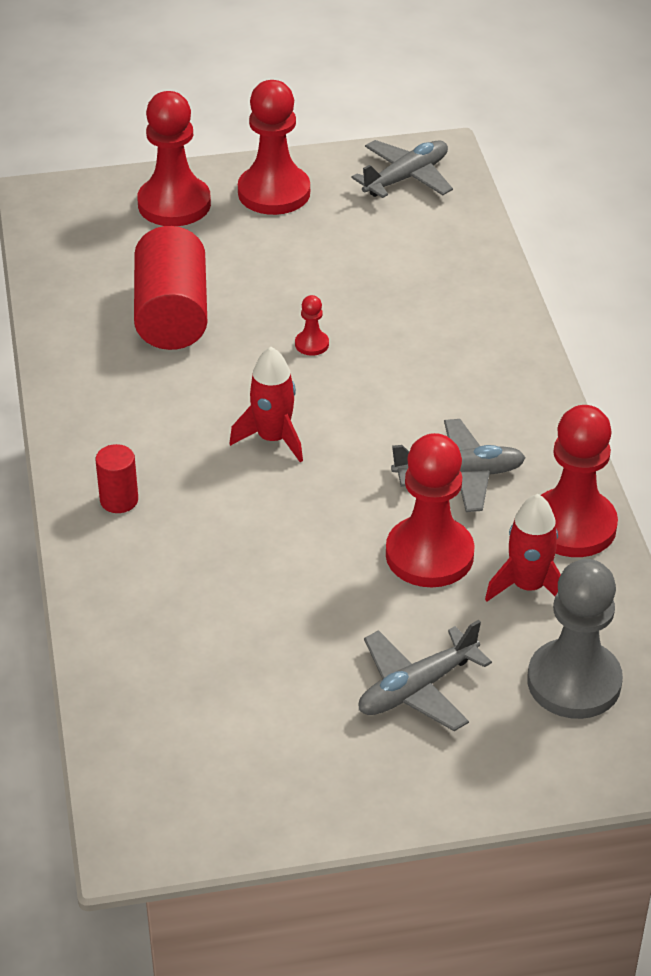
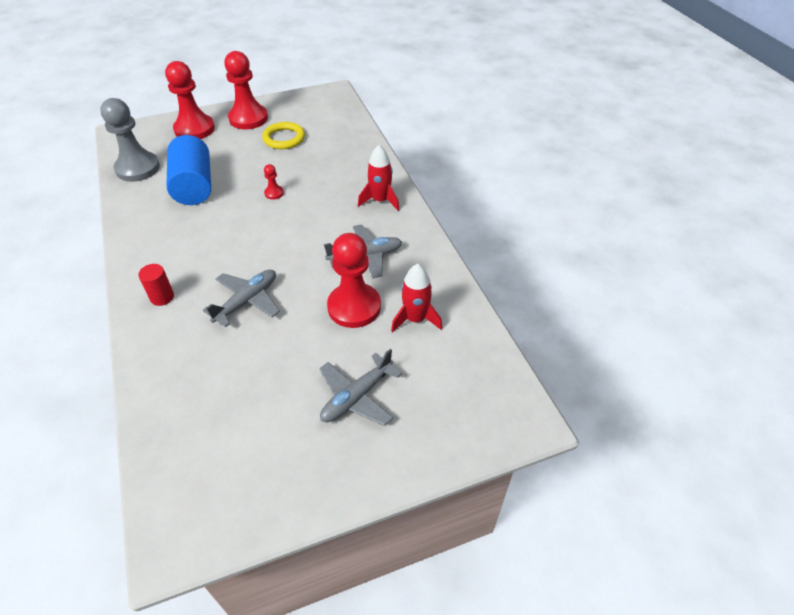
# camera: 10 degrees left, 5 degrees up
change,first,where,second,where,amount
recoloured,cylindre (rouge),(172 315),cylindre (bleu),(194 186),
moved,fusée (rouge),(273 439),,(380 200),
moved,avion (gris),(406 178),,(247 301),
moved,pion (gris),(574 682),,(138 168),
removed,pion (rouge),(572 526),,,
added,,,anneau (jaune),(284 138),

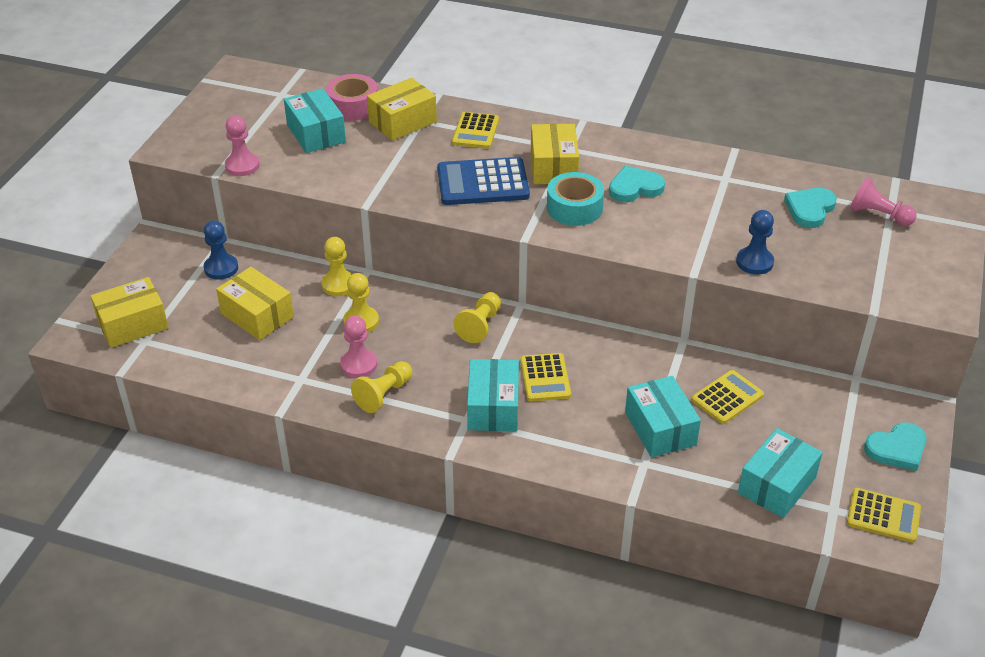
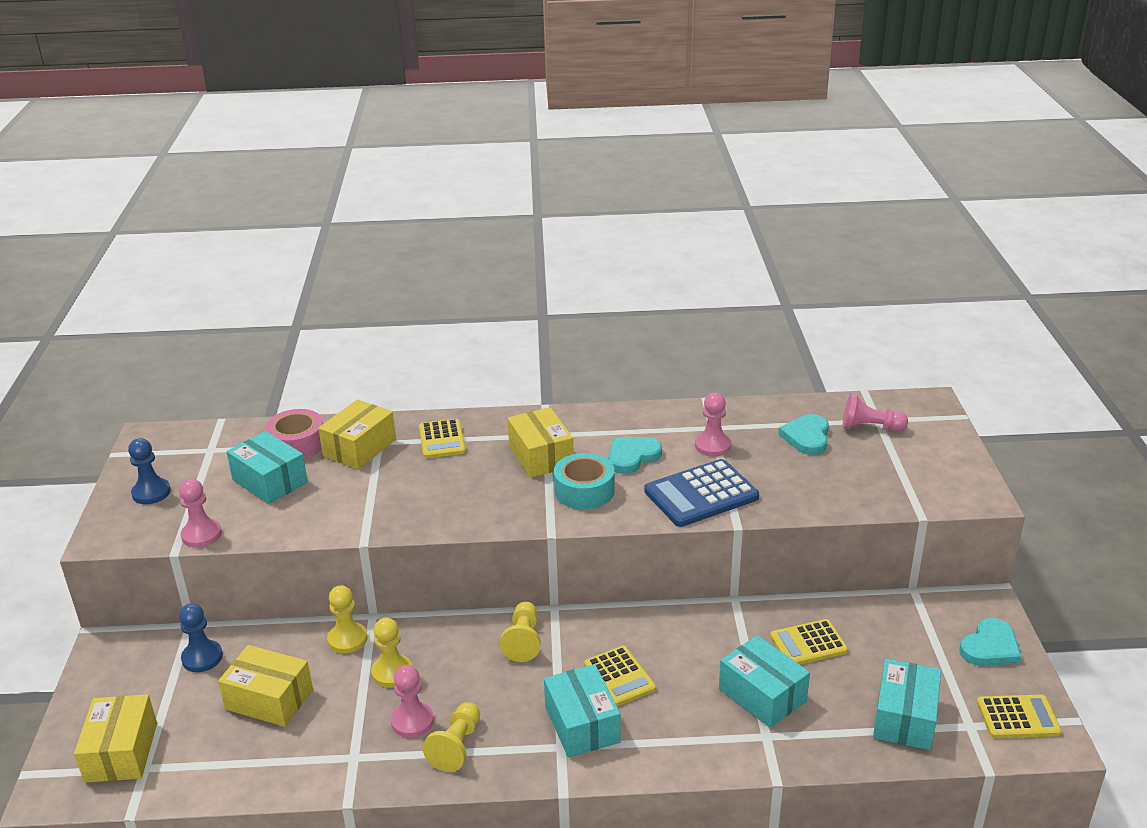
# camera: 20 degrees left, 10 degrees down
change,first,where,second,where,amount
turned,boîte (jaune),(133 324),,(121 752),45 degrees counterclockwise
moved,calculatrice (bleu),(483 183),,(701 494),
turned,calculatrice (jaune),(727 397),,(808 643),135 degrees counterclockwise
moved,pion (bleu),(754 262),,(151 493),
added,,,pion (rose),(712 446),

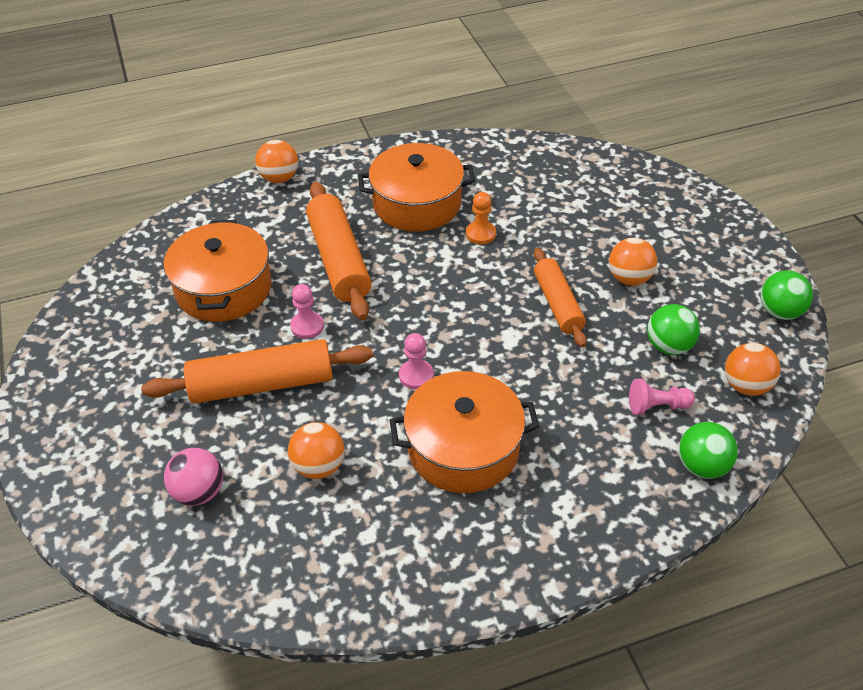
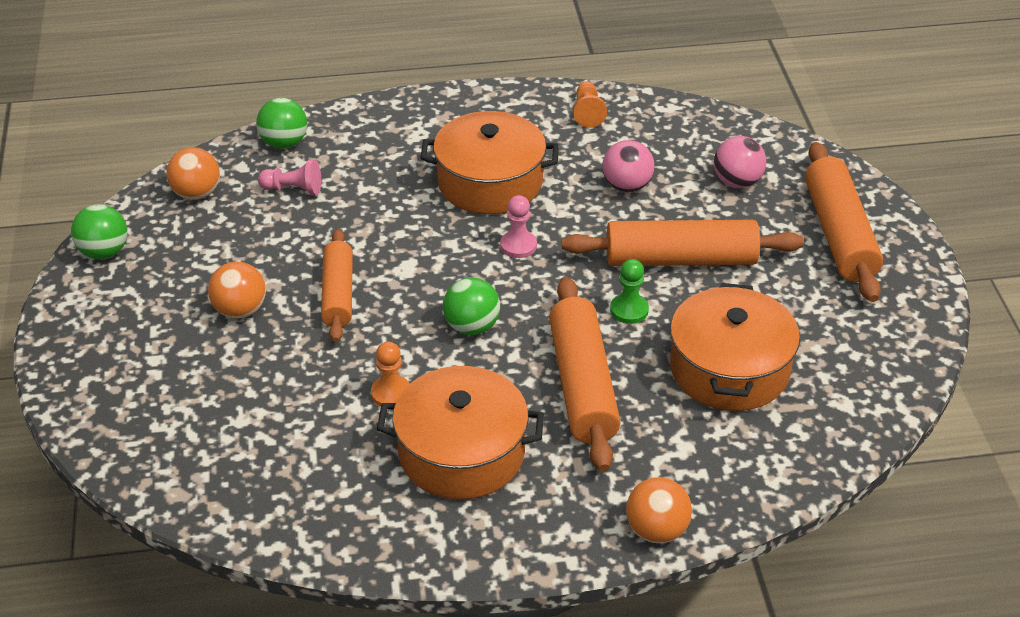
# camera: 170 degrees left, 5 degrees down
change,first,where,second,where,amount
recoloured,balle (orange),(319 466),balle (rose),(627 186),
recoloured,pion (rose),(307 326),pion (vert),(629 310),
moved,balle (vert),(668 346),,(472 327),
added,,,pion (orange),(587 113),
added,,,rouleau à pâtisserie (orange),(839 234),

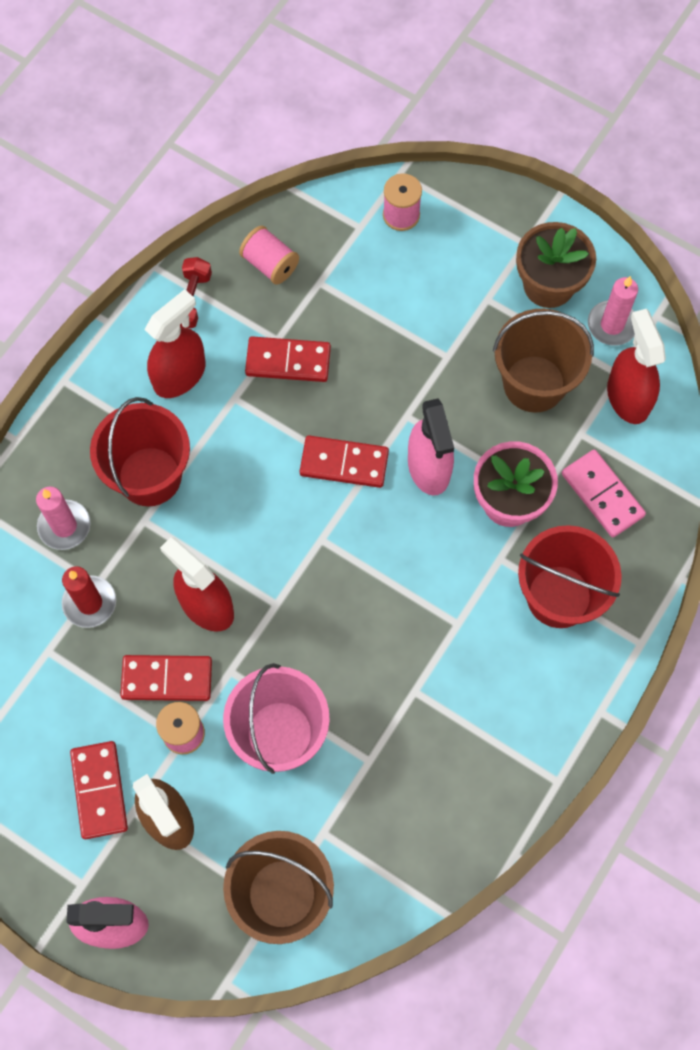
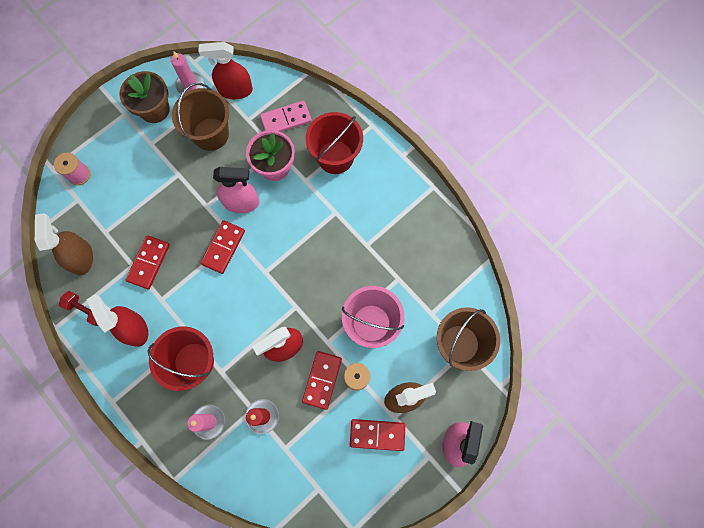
# camera: 75 degrees left, 5 degrees up
change,first,where,second,where,amount
replaced,bobine (rose),(270 264),vaporisateur (marron),(81 257),

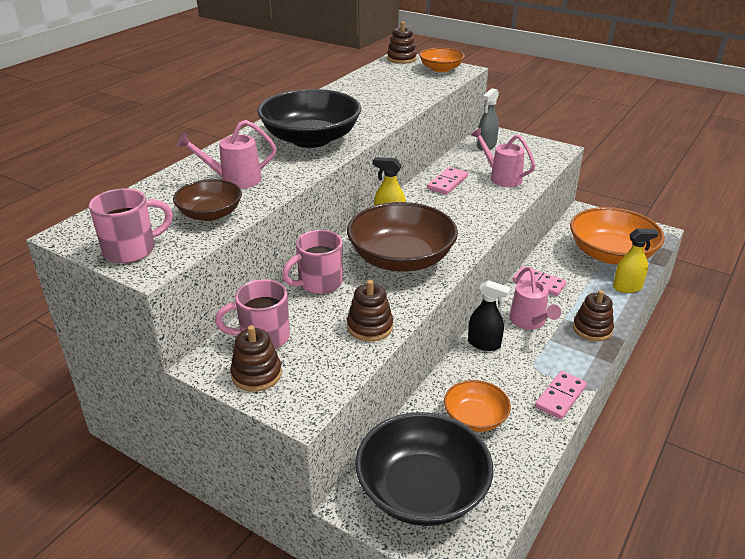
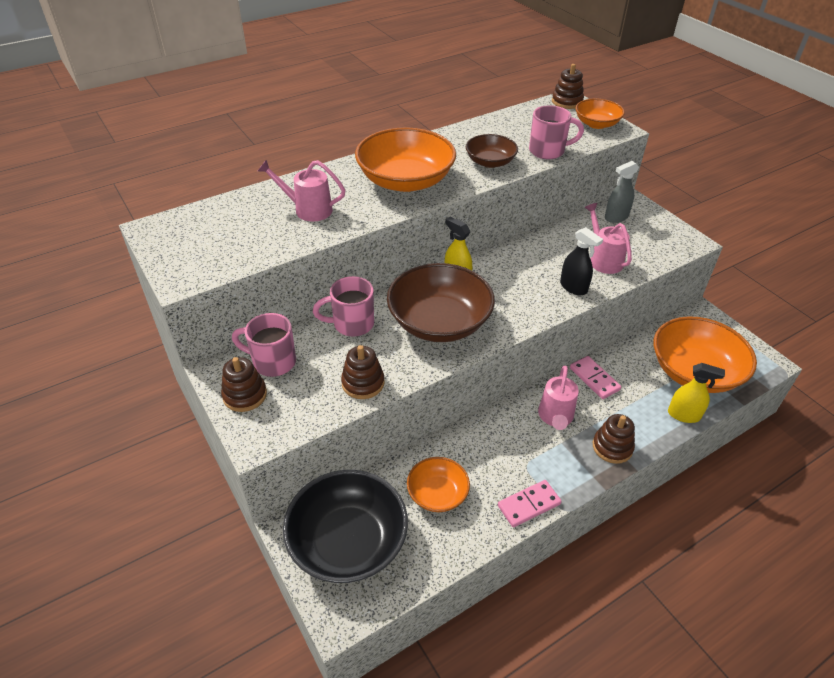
# camera: 25 degrees right, 10 degrees up
change,first,where,second,where,amount
moved,tasse (rose),(132 250),,(548 151),
moved,bol (marron),(210 214),,(490 162),
recoloured,bol (noir),(311 139),bol (orange),(405 181),
removed,domino (rose),(447 183),,,
moved,vaporisateur (noir),(484 344),,(573 287),

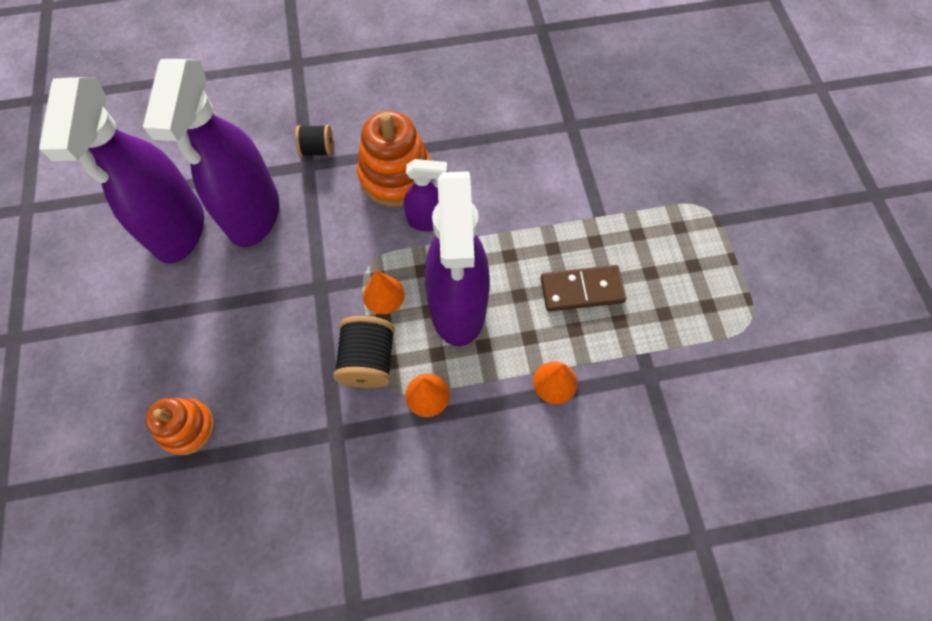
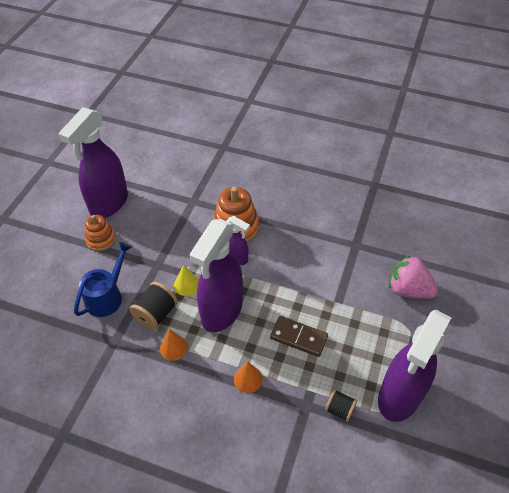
# camera: 30 degrees right, 15 degrees down
change,first,where,second,where,amount
moved,vaporisateur (violet),(253 215),,(399 396),
moved,jouet à empiler (orange),(187 427),,(101 239),
moved,bobine (noir),(317 149),,(339 409),
recoloured,cône (orange),(383 295),cône (jaune),(187 285),
added,,,arrosoir (bleu),(107 296),
added,,,fraise (rose),(408 290),

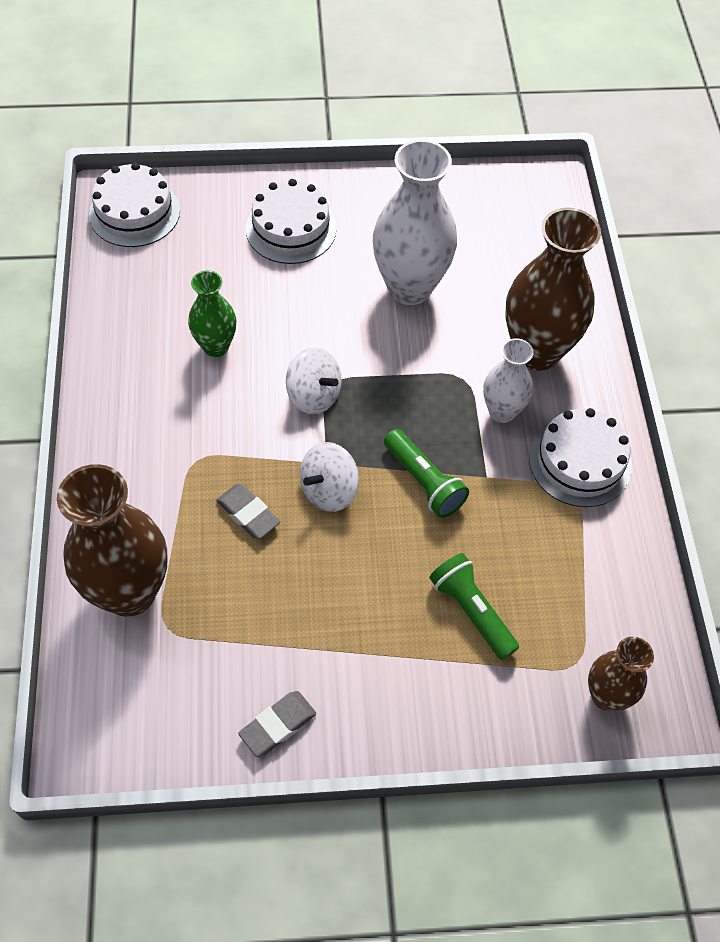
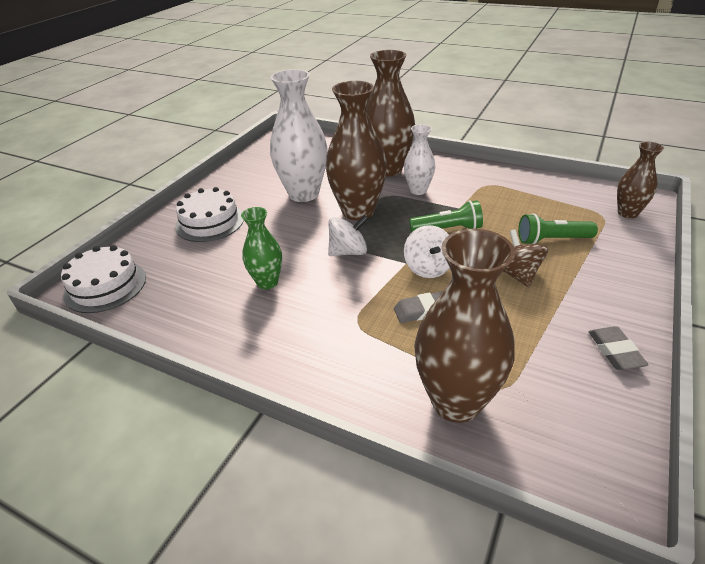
# camera: 55 degrees left, 20 degrees down
change,first,where,second,where,amount
removed,gâteau (blanc),(580 462),,,
added,,,vase (marron),(358 211),
added,,,toupie (marron),(516 274),

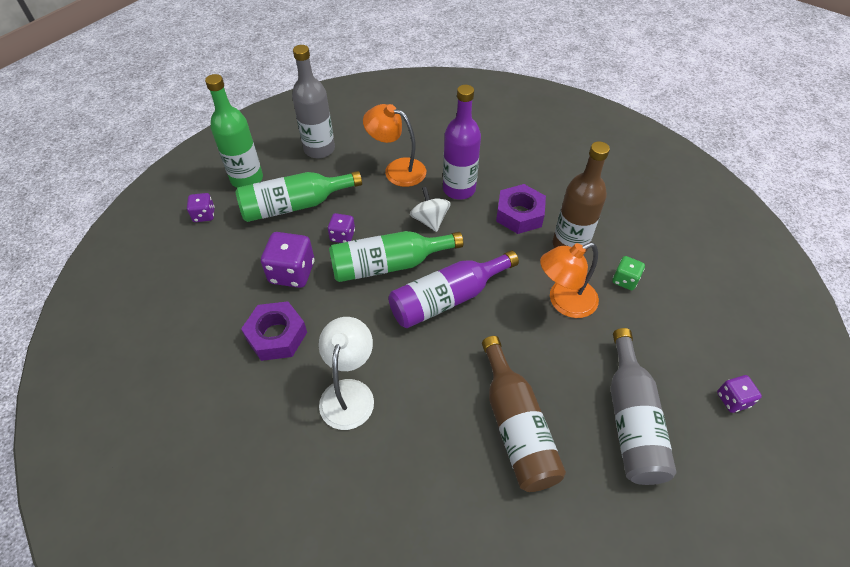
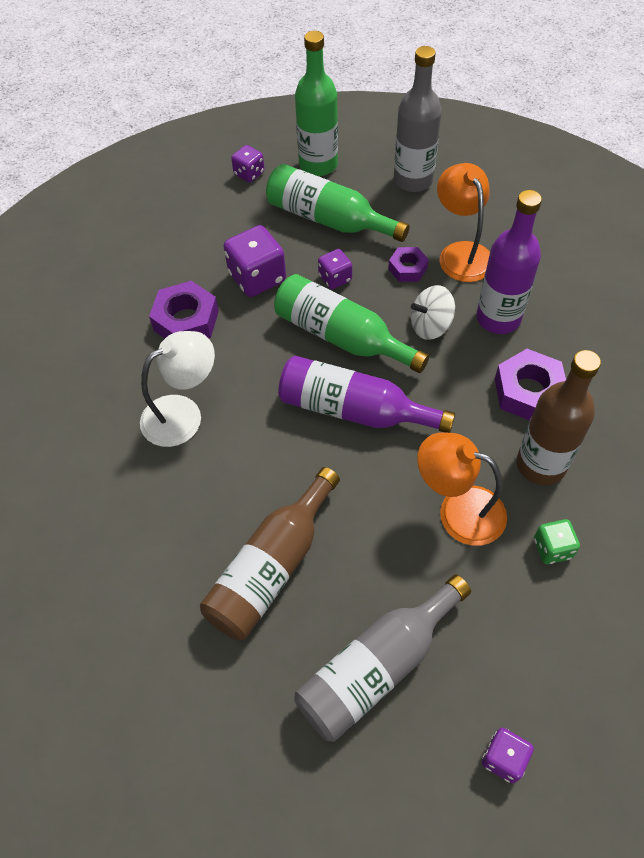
# camera: 50 degrees right, 5 degrees up
change,first,where,second,where,amount
turned,toupie (blanc),(430 220),,(430 326),135 degrees counterclockwise
added,,,écrou (violet),(407 268),

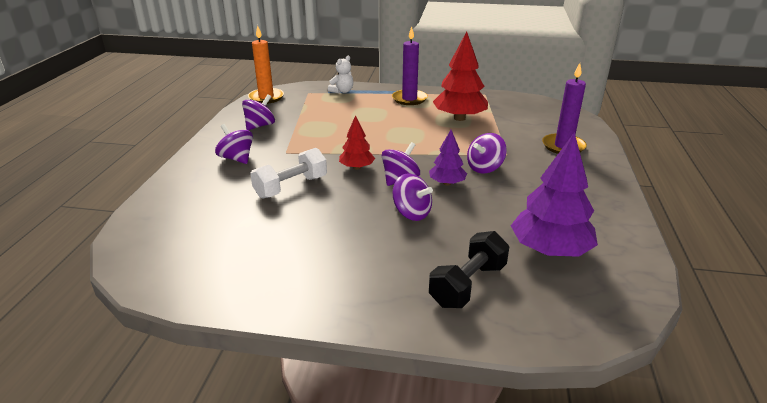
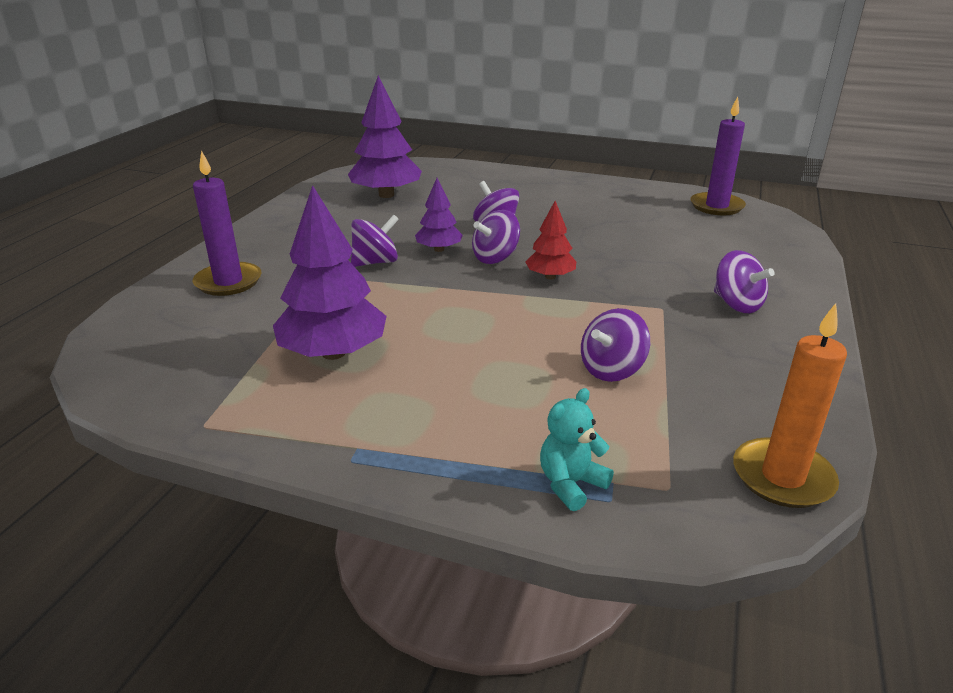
# camera: 170 degrees left, 0 degrees up
change,first,where,second,where,amount
moved,toupie (violet),(260 126),,(612 369),
removed,haltère (blanc),(291 187),,,
recoloured,ours en peluche (blanc),(342 91),ours en peluche (turquoise),(571 484),
moved,bougie (violet),(409 99),,(716 206),
removed,haltère (noir),(468 285),,,
recoloured,arbre (rouge),(459 118),arbre (violet),(333 353),

